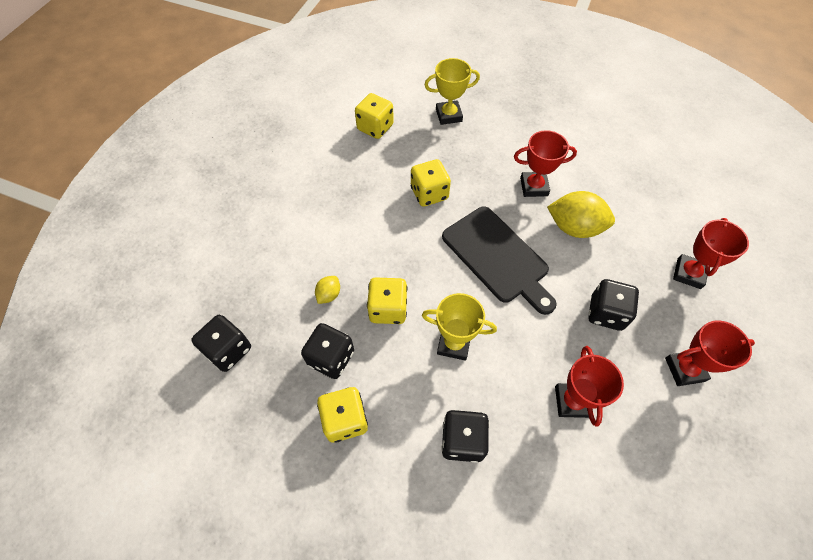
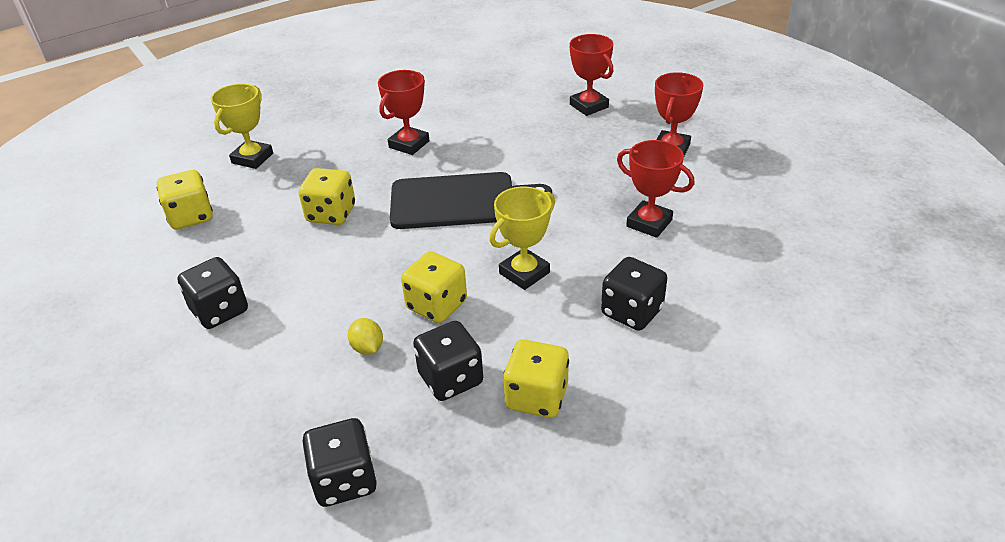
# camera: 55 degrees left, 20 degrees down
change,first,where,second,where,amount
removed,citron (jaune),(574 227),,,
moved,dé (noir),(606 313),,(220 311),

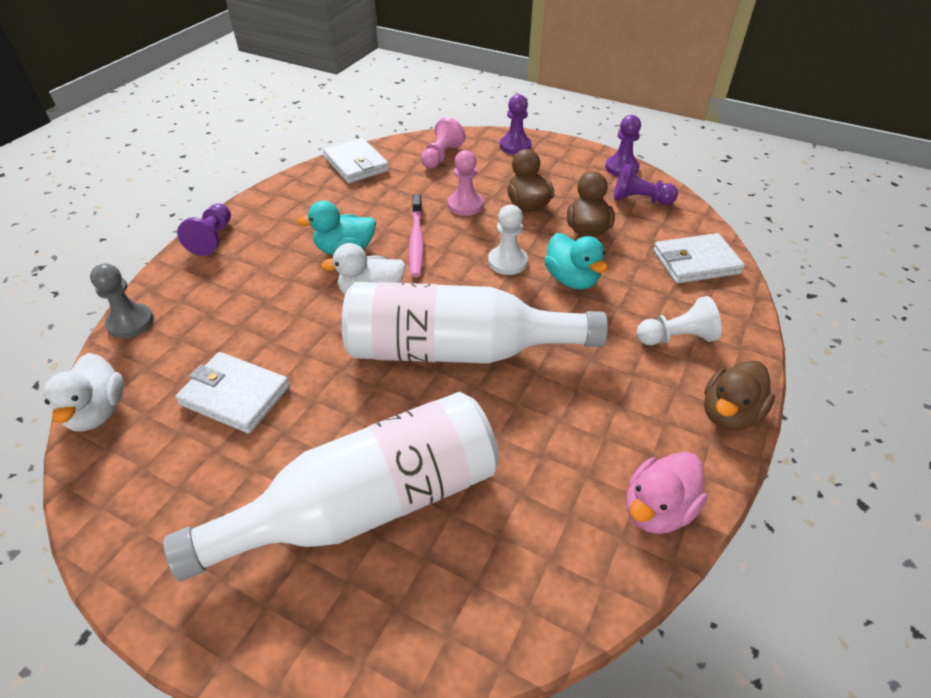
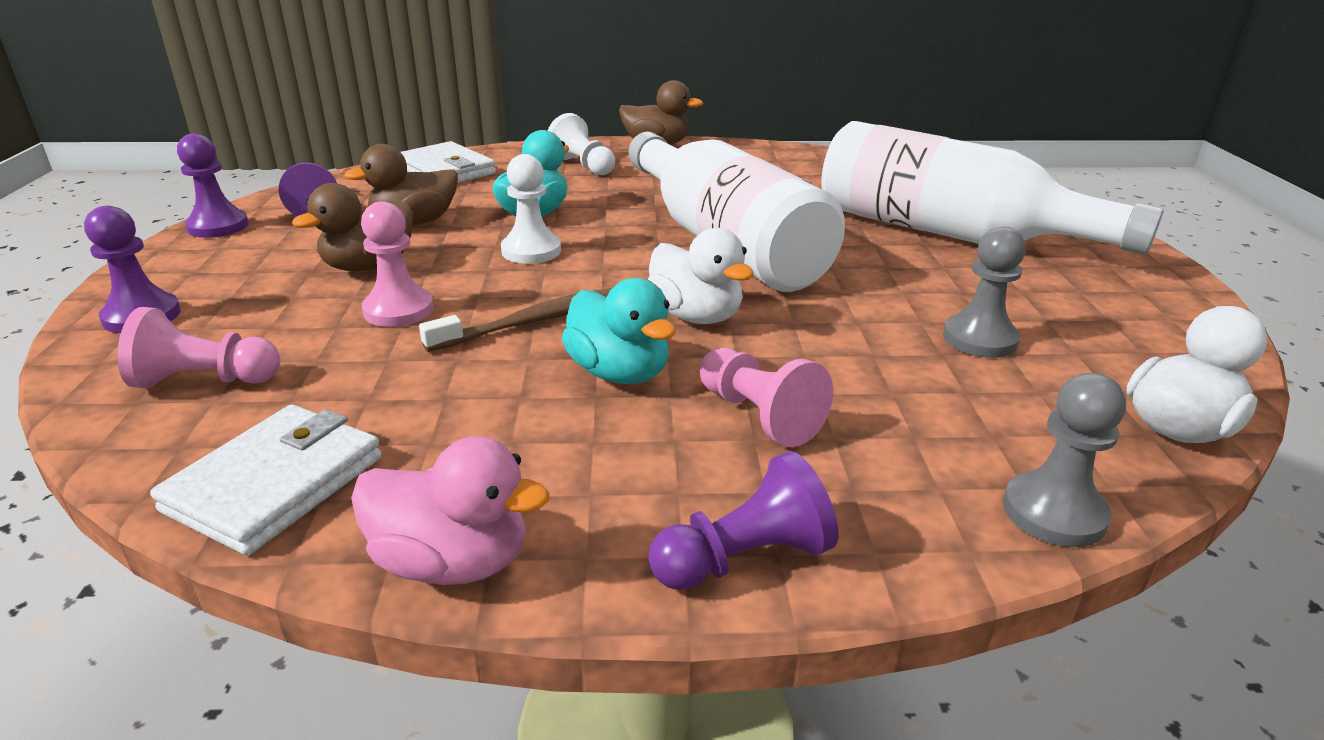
# camera: 120 degrees left, 15 degrees down
change,first,where,second,where,amount
replaced,portefeuille (blanc),(235 395),pion (gris),(979 339),
recoloured,brosse à dents (rose),(416 241),brosse à dents (marron),(537 321),
moved,canard (rose),(657 509),,(452 562),
added,,,pion (rose),(758 415),

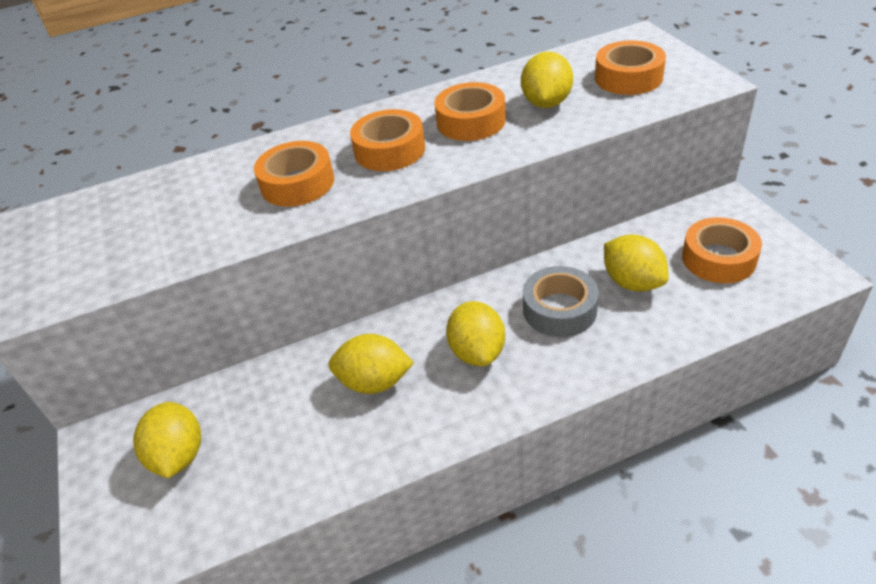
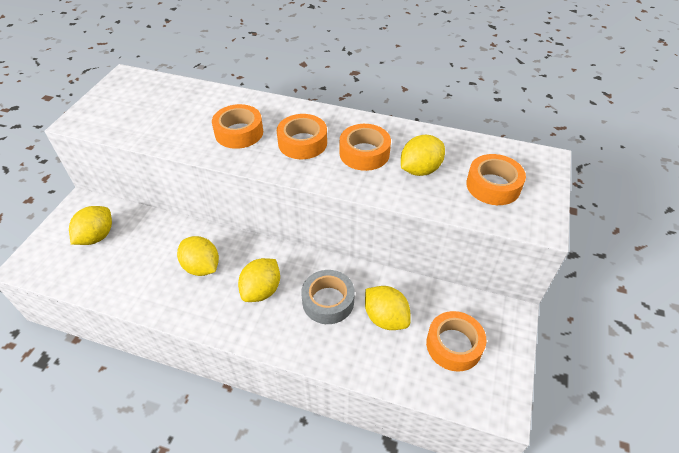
# camera: 35 degrees right, 5 degrees up
change,first,where,second,where,amount
turned,citron (jaune),(632 282),,(385 318),45 degrees counterclockwise

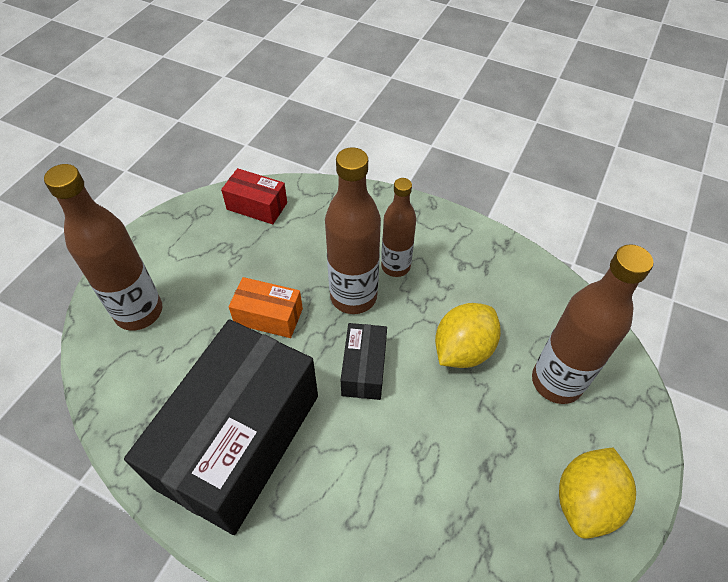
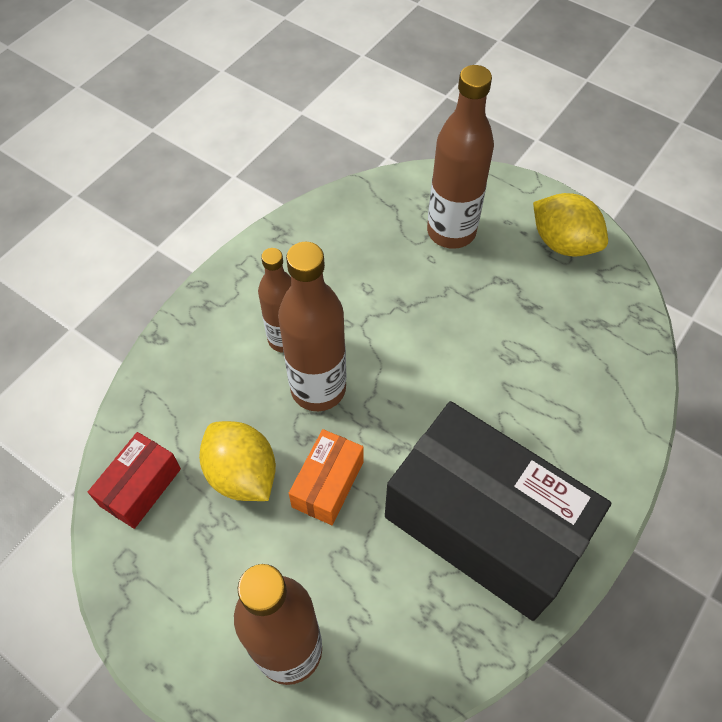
# camera: 80 degrees left, 5 degrees up
change,first,where,second,where,amount
removed,boîte (noir),(364 369),,,
moved,citron (jaune),(463 350),,(242 474),

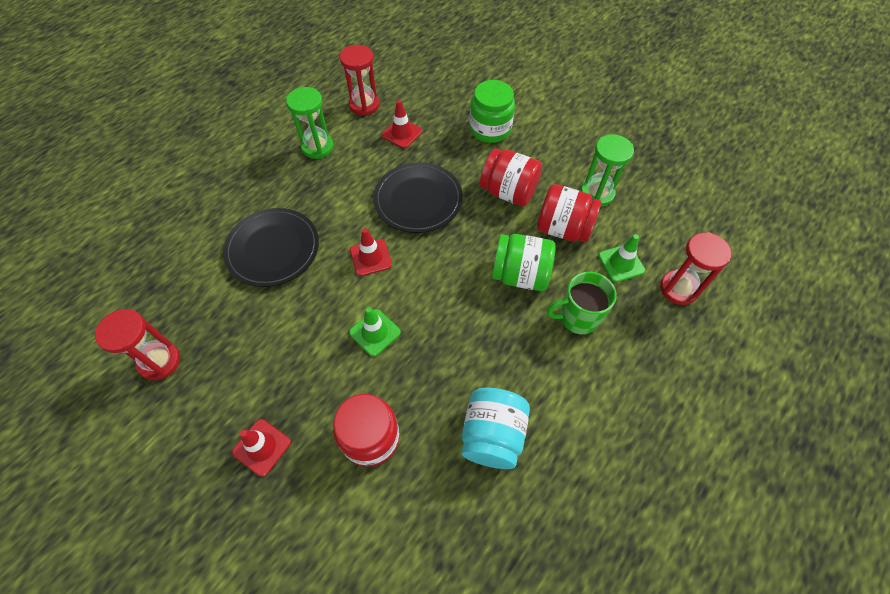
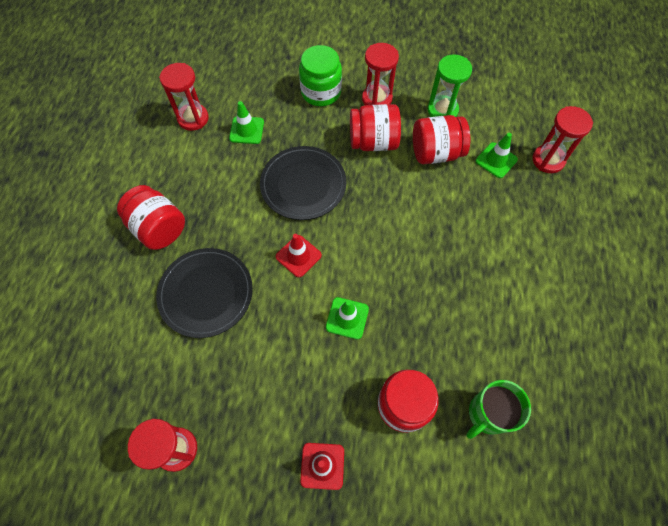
# camera: 30 degrees left, 5 degrees up
change,first,where,second,where,amount
removed,sablier (vert),(317 147),,,
recoloured,cône de chantier (rouge),(402 133),cône de chantier (vert),(246 130),
removed,bocal (turquoise),(492 435),,,
removed,bocal (vert),(520 275),,,
moved,tasse (vert),(577 317),,(487 414),
added,,,bocal (rouge),(158 228),
added,,,sablier (rouge),(377 99),

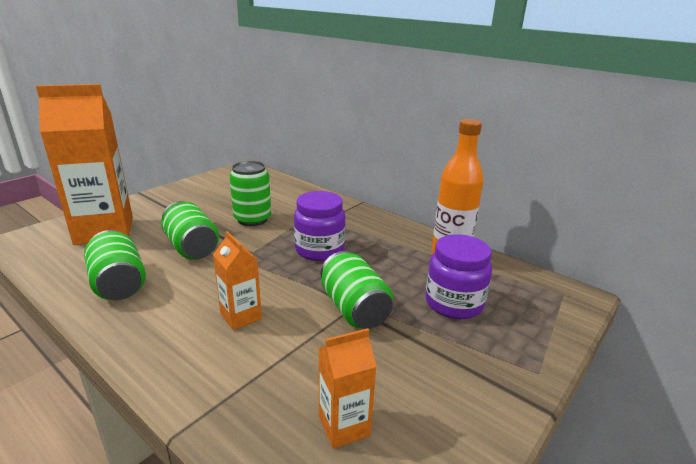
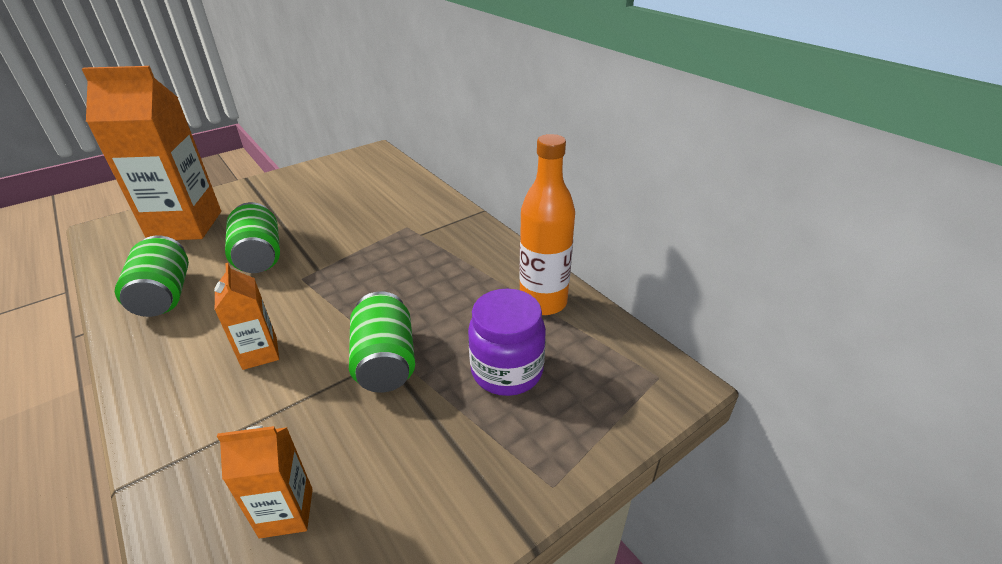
# camera: 15 degrees right, 10 degrees up
change,first,where,second,where,amount
removed,canette (vert),(252 219),,,
removed,bocal (violet),(319 250),,,

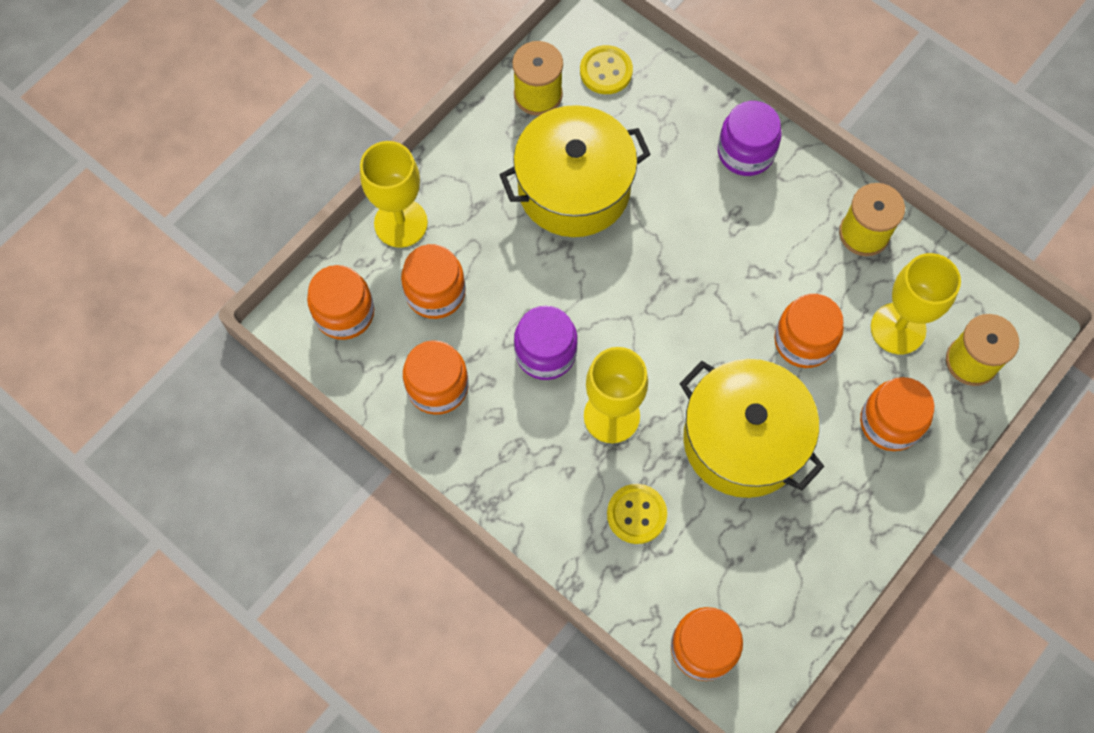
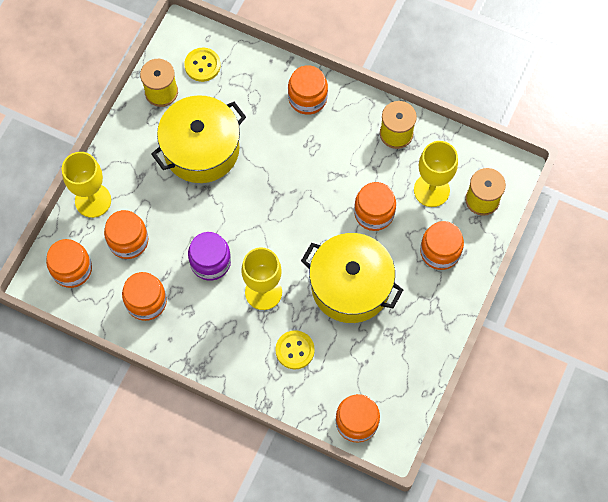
# camera: 15 degrees left, 0 degrees up
change,first,where,second,where,amount
recoloured,bocal (violet),(745 152),bocal (orange),(307 98),

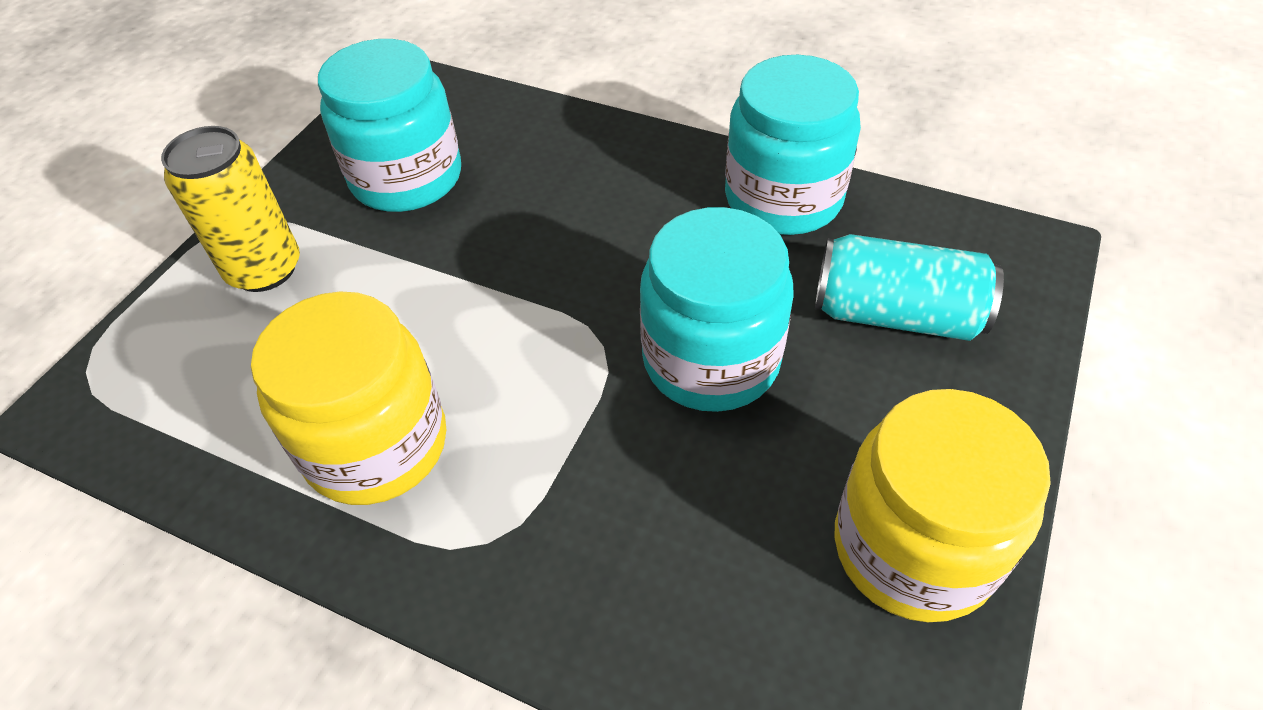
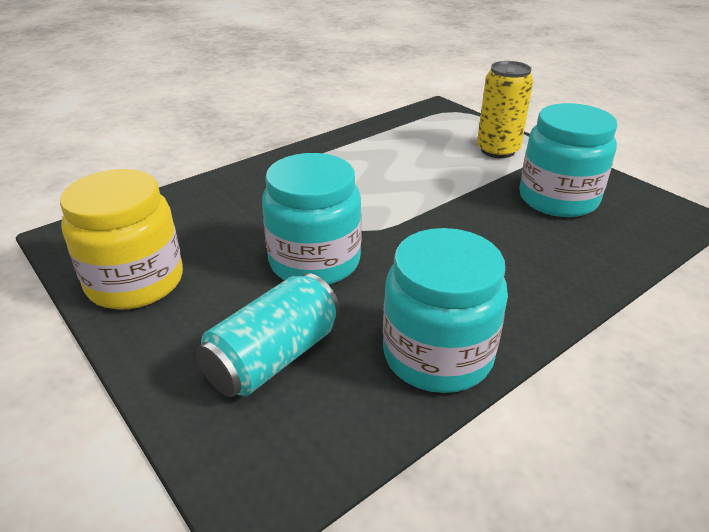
# camera: 115 degrees right, 15 degrees down
change,first,where,second,where,amount
removed,bocal (jaune),(376 445),,,

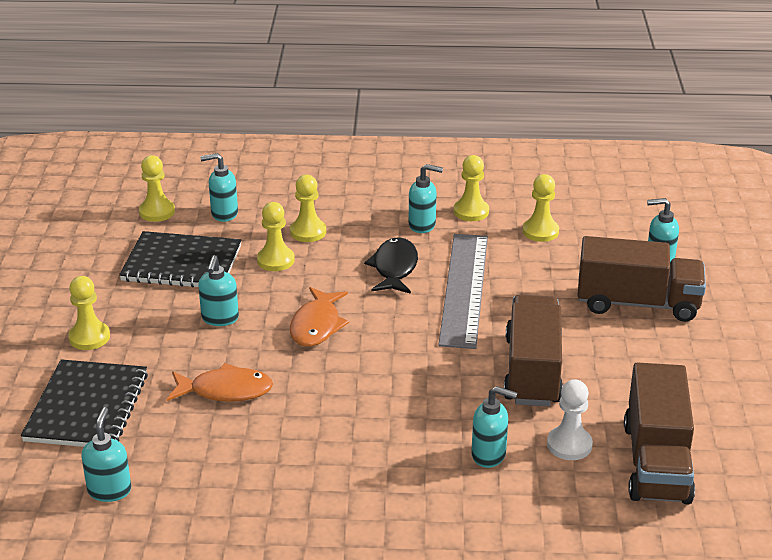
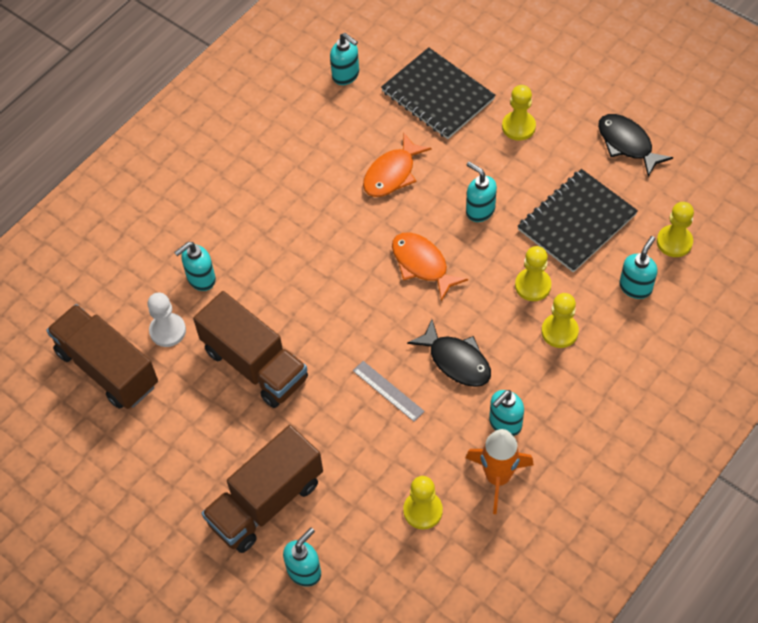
# camera: 130 degrees right, 25 degrees up
change,first,where,second,where,amount
resized,règle (gris),(464 289),,(388 391),x0.45
replaced,pion (jaune),(471 211),fusée (orange),(498 478),
added,,,poisson (noir),(627 144),

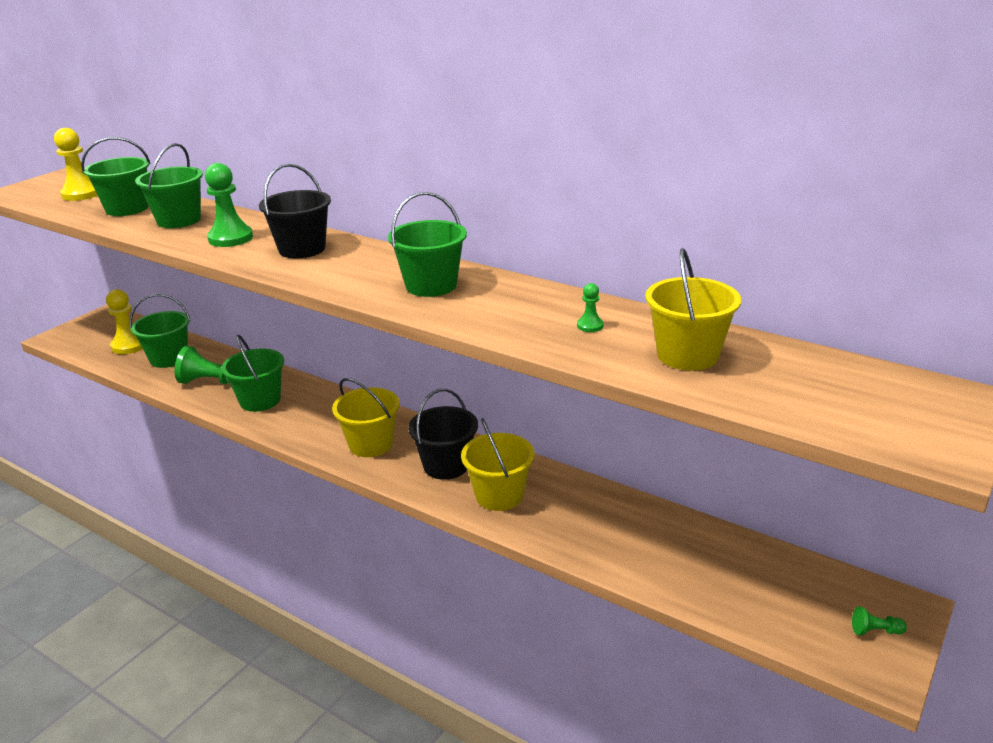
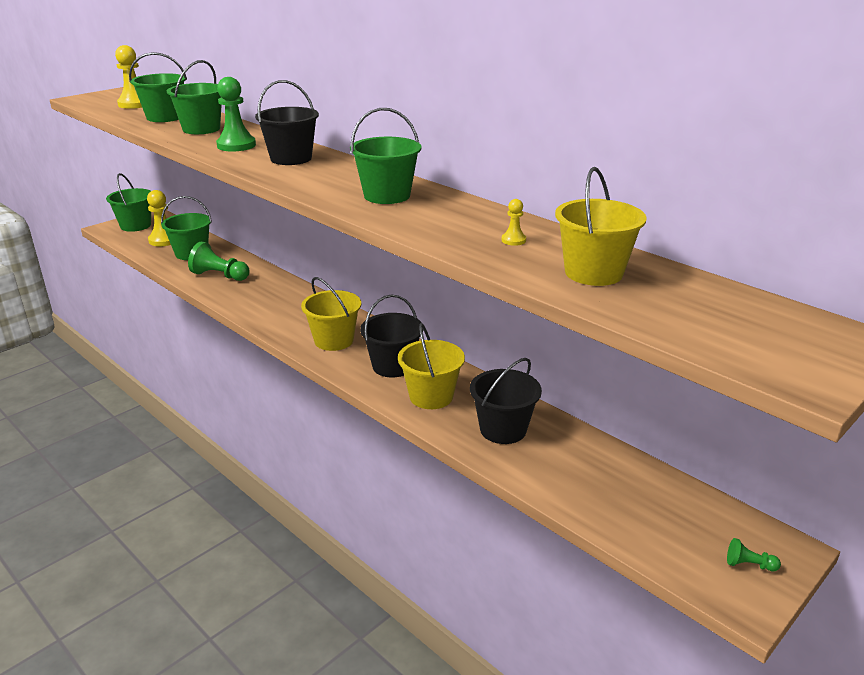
# camera: 10 degrees right, 0 degrees up
change,first,where,second,where,amount
moved,seau (vert),(260 400),,(135 225),
recoloured,pion (vert),(590 326),pion (jaune),(513 240),
added,,,seau (noir),(503 429),

